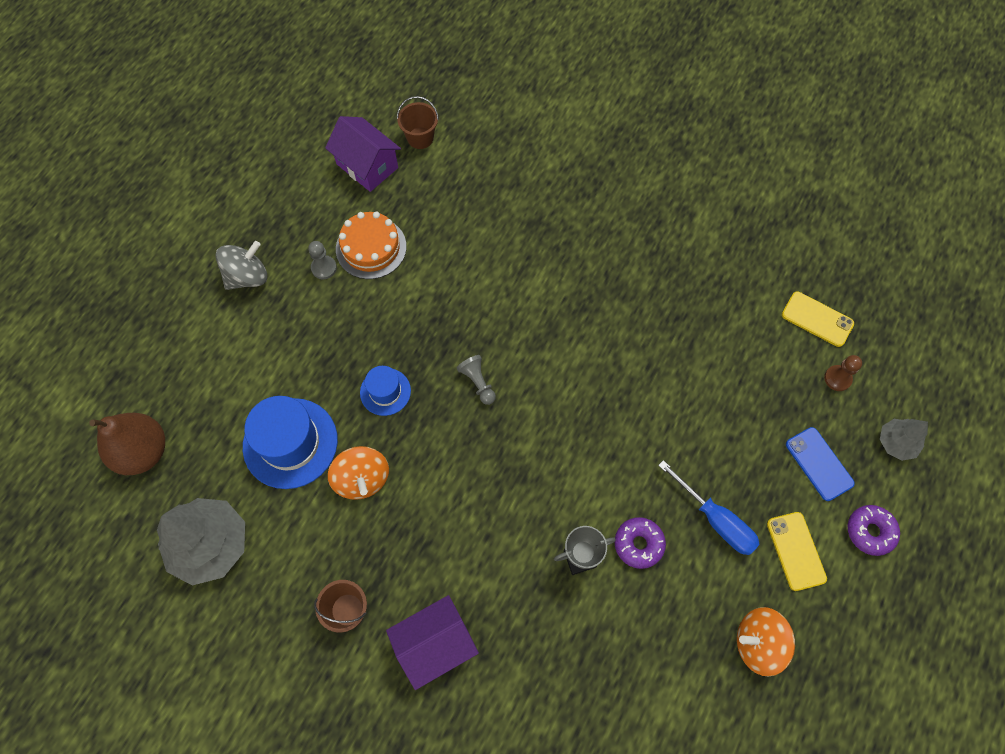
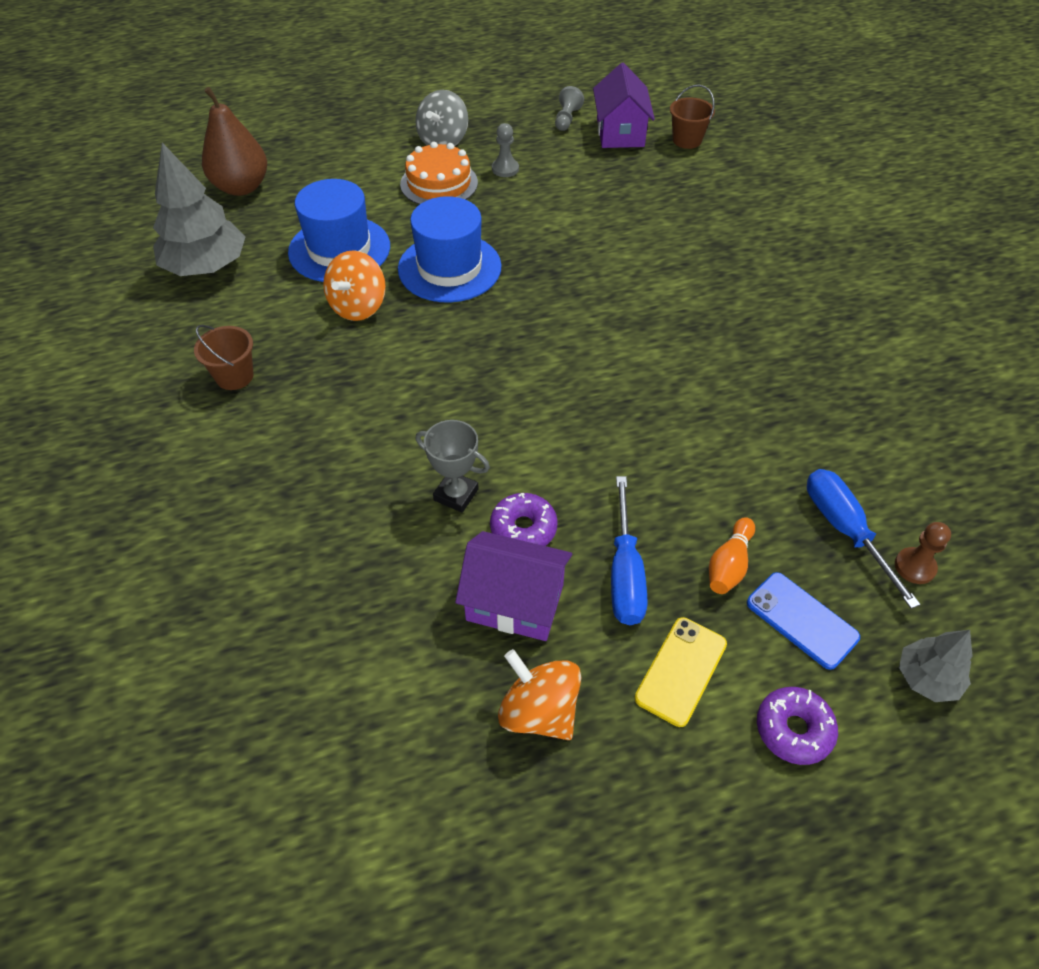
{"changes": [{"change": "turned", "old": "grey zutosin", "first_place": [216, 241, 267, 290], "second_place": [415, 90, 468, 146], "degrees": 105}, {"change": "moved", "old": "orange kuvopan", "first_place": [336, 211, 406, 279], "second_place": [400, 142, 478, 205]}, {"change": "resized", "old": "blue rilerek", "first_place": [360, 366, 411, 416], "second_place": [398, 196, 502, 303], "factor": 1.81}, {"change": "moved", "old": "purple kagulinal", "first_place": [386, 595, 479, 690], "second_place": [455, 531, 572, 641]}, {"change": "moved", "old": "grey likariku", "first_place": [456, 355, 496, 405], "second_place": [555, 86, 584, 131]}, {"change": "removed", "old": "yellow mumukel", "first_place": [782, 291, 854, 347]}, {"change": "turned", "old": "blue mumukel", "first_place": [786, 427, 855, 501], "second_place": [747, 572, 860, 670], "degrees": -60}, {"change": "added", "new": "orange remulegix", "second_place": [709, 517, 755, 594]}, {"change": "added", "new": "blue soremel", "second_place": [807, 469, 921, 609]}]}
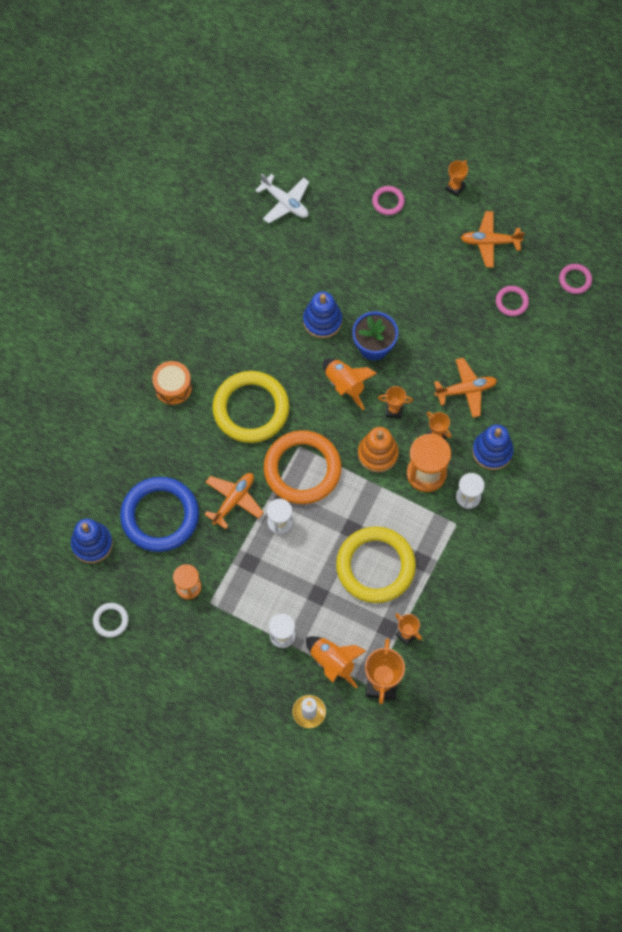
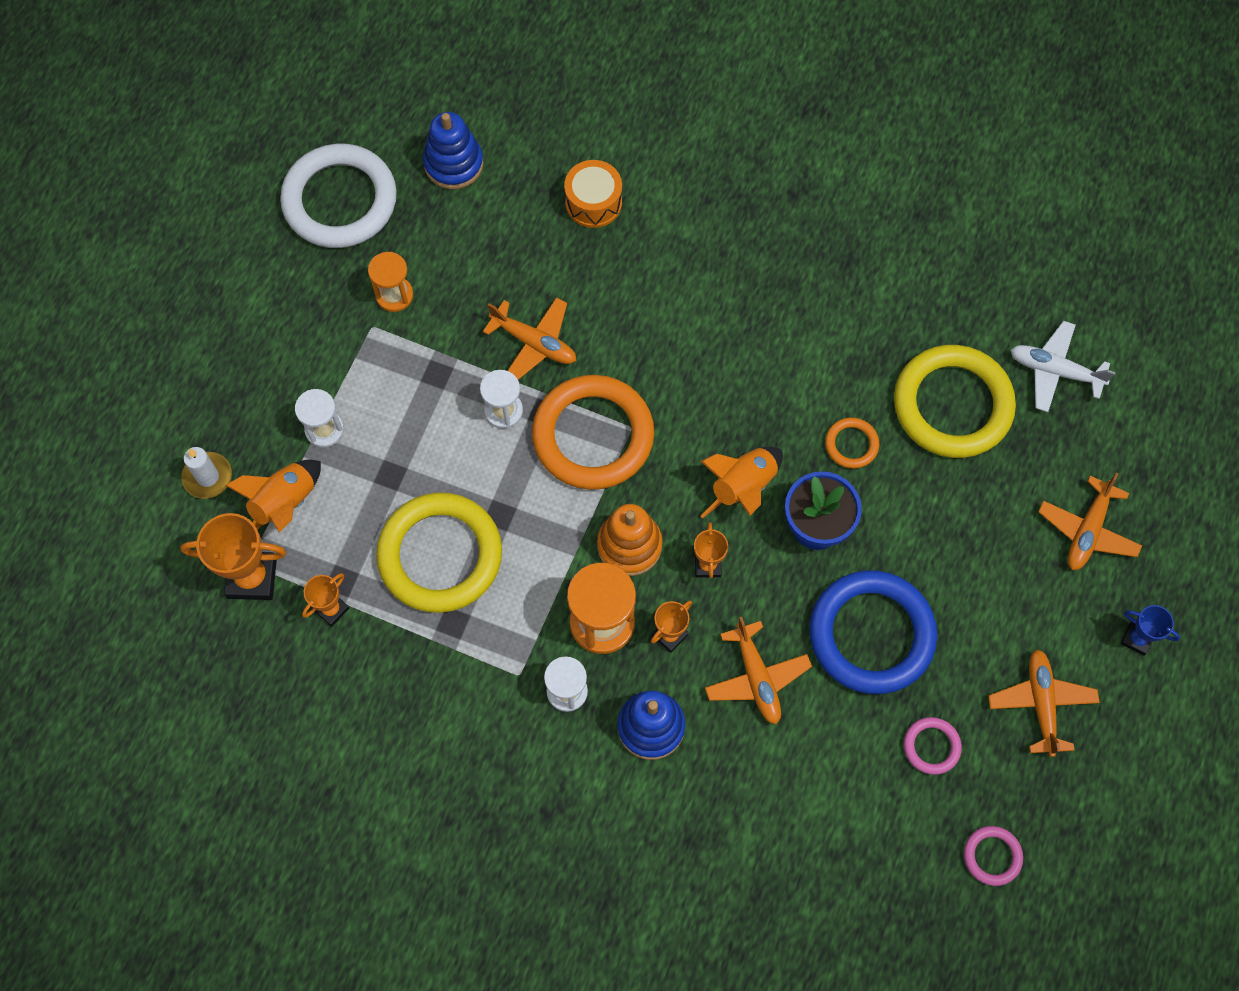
{"changes": [{"change": "resized", "old": "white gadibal", "first_place": [93, 603, 129, 637], "second_place": [280, 144, 397, 248], "factor": 2.25}, {"change": "moved", "old": "blue gadibal", "first_place": [120, 477, 199, 552], "second_place": [809, 570, 937, 694]}, {"change": "moved", "old": "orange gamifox", "first_place": [152, 361, 192, 405], "second_place": [564, 160, 622, 228]}, {"change": "moved", "old": "yellow gadibal", "first_place": [212, 371, 289, 443], "second_place": [894, 345, 1016, 458]}, {"change": "turned", "old": "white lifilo", "first_place": [255, 173, 309, 224], "second_place": [1010, 321, 1115, 412], "degrees": 75}, {"change": "replaced", "old": "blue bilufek", "new": "orange gadibal", "first_place": [303, 291, 342, 338], "second_place": [825, 418, 879, 469]}, {"change": "replaced", "old": "pink gadibal", "new": "orange lifilo", "first_place": [372, 186, 405, 215], "second_place": [1038, 473, 1142, 570]}, {"change": "recoloured", "old": "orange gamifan", "new": "blue gamifan", "first_place": [445, 160, 468, 197], "second_place": [1121, 605, 1180, 656]}]}
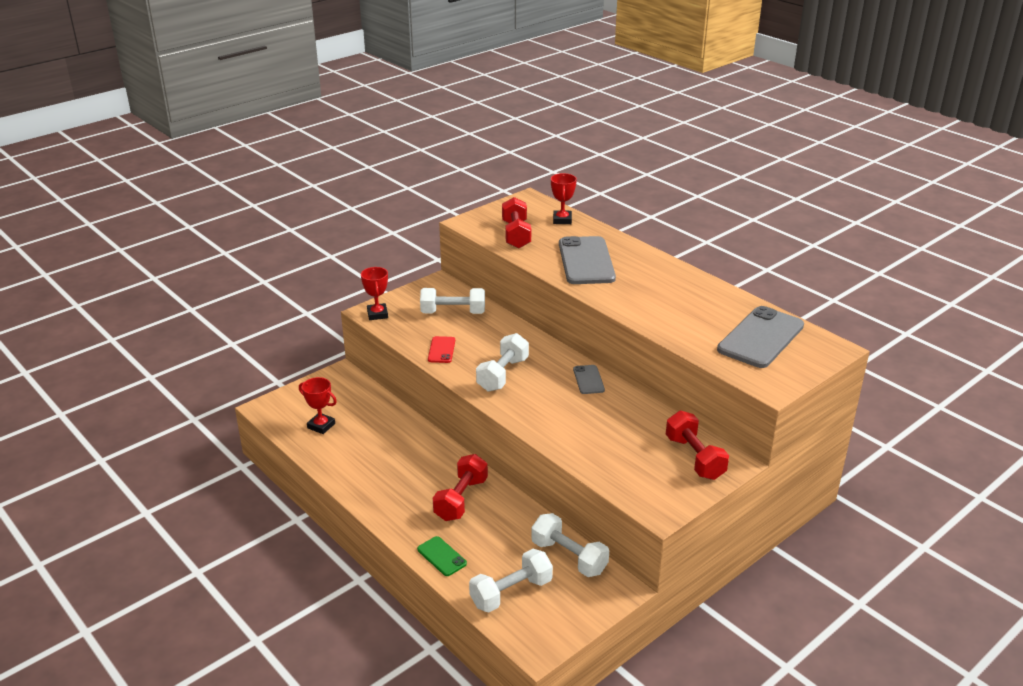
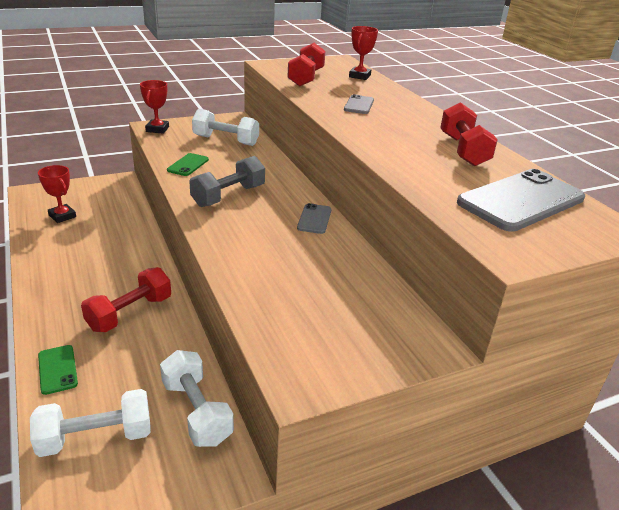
{"changes": [{"change": "recoloured", "old": "red mumukel", "new": "green mumukel", "first_place": [428, 336, 455, 363], "second_place": [167, 153, 209, 176]}, {"change": "recoloured", "old": "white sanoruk", "new": "grey sanoruk", "first_place": [476, 333, 529, 392], "second_place": [189, 156, 265, 207]}, {"change": "resized", "old": "grey mumukel", "first_place": [559, 236, 616, 284], "second_place": [344, 94, 374, 114], "factor": 0.48}, {"change": "moved", "old": "red sanoruk", "first_place": [666, 411, 729, 480], "second_place": [440, 102, 498, 166]}]}
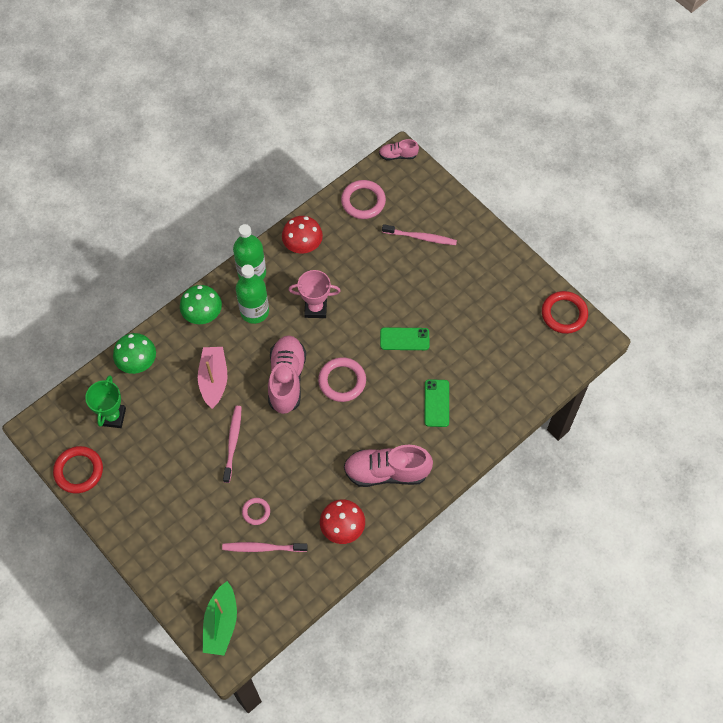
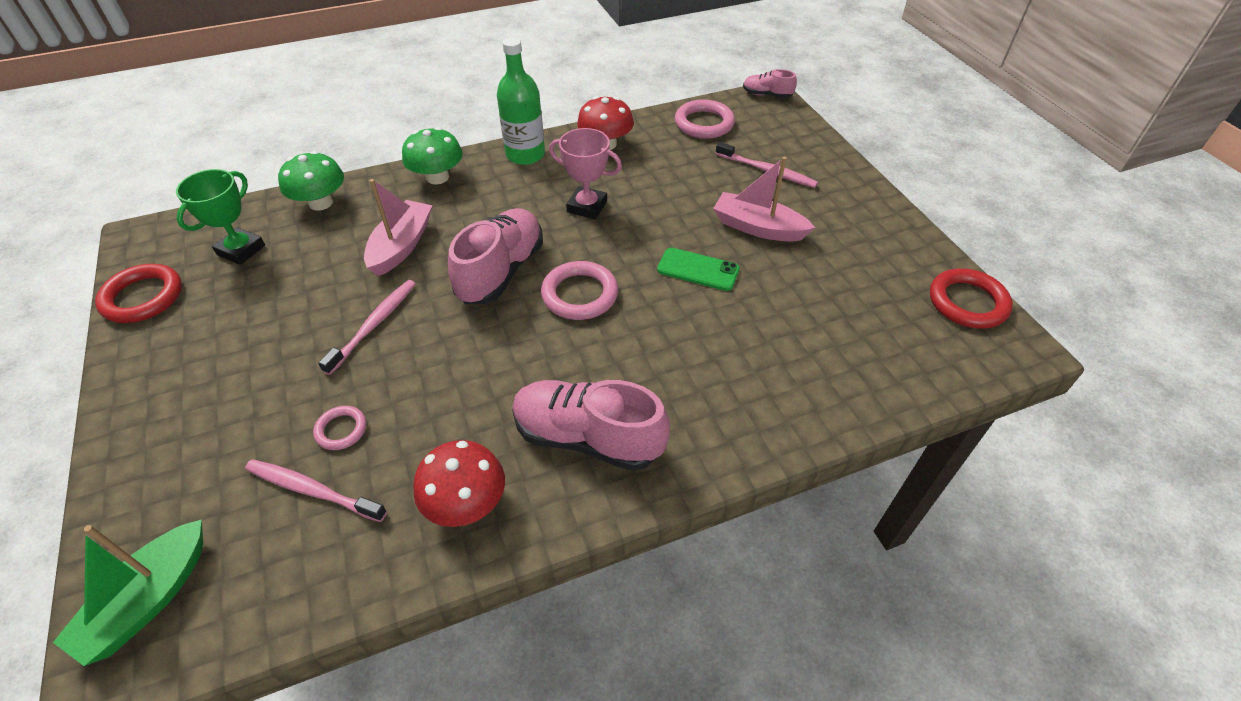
{"changes": [{"change": "removed", "old": "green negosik", "first_place": [236, 265, 269, 324]}, {"change": "removed", "old": "green mumukel", "first_place": [424, 379, 449, 427]}, {"change": "added", "new": "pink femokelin", "second_place": [713, 157, 815, 242]}]}
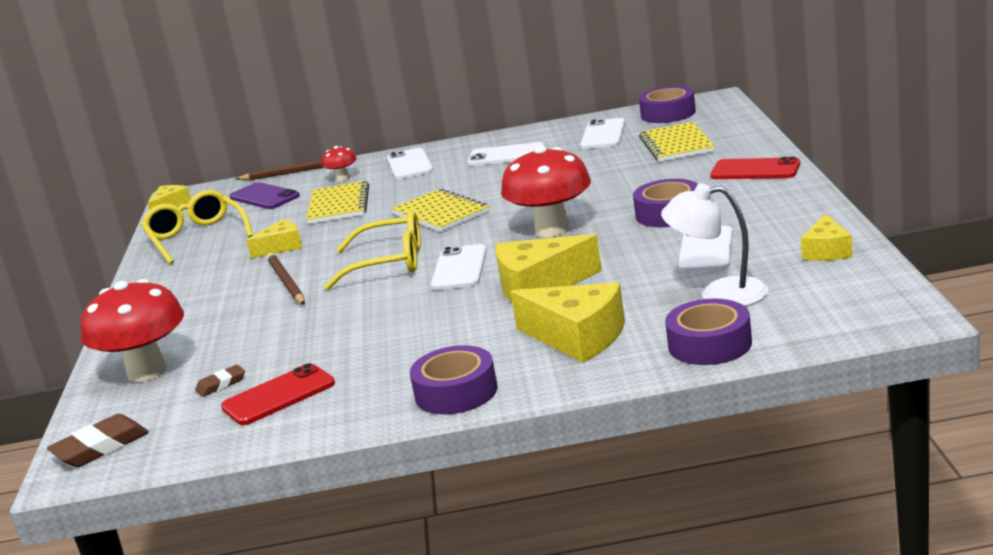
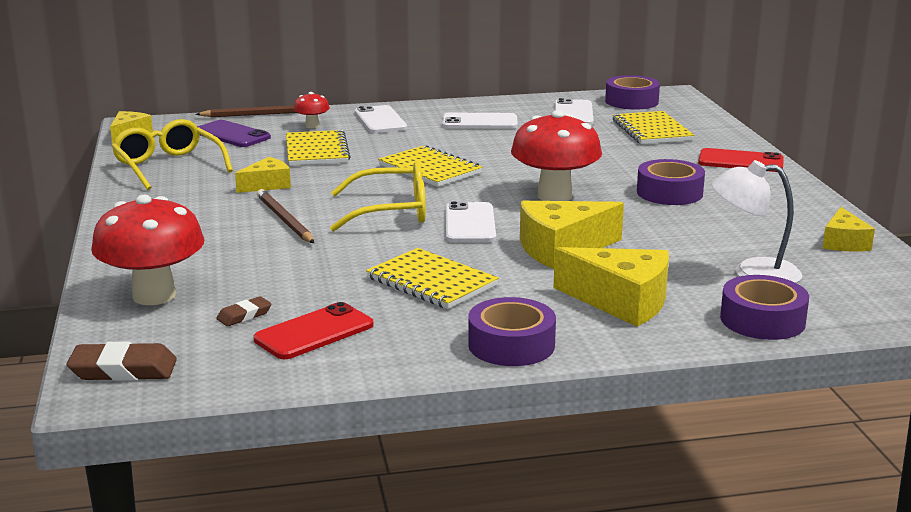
{"changes": [{"change": "turned", "old": "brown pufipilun", "first_place": [47, 414, 149, 467], "second_place": [67, 342, 177, 381], "degrees": 45}, {"change": "removed", "old": "white mumukel", "first_place": [678, 226, 733, 272]}, {"change": "added", "new": "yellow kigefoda", "second_place": [366, 248, 499, 309]}]}
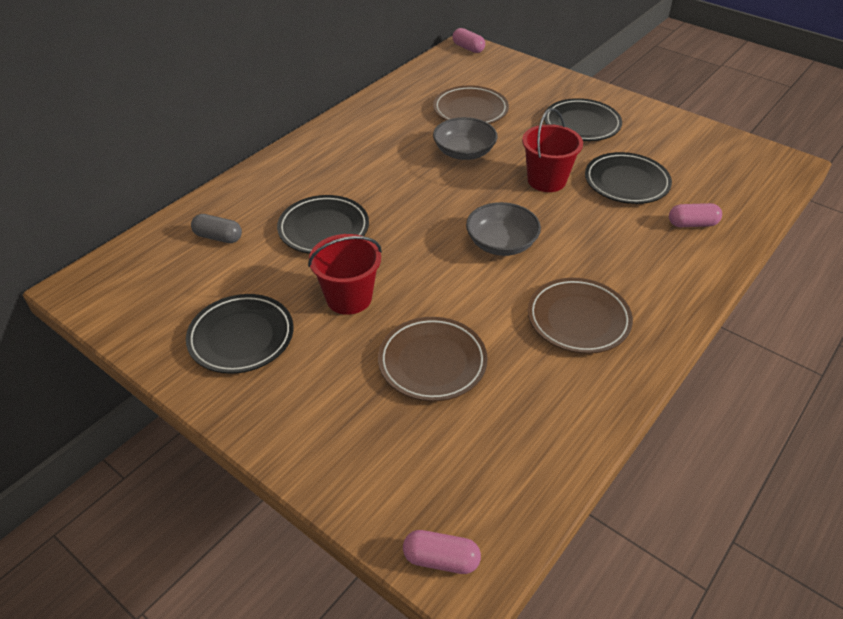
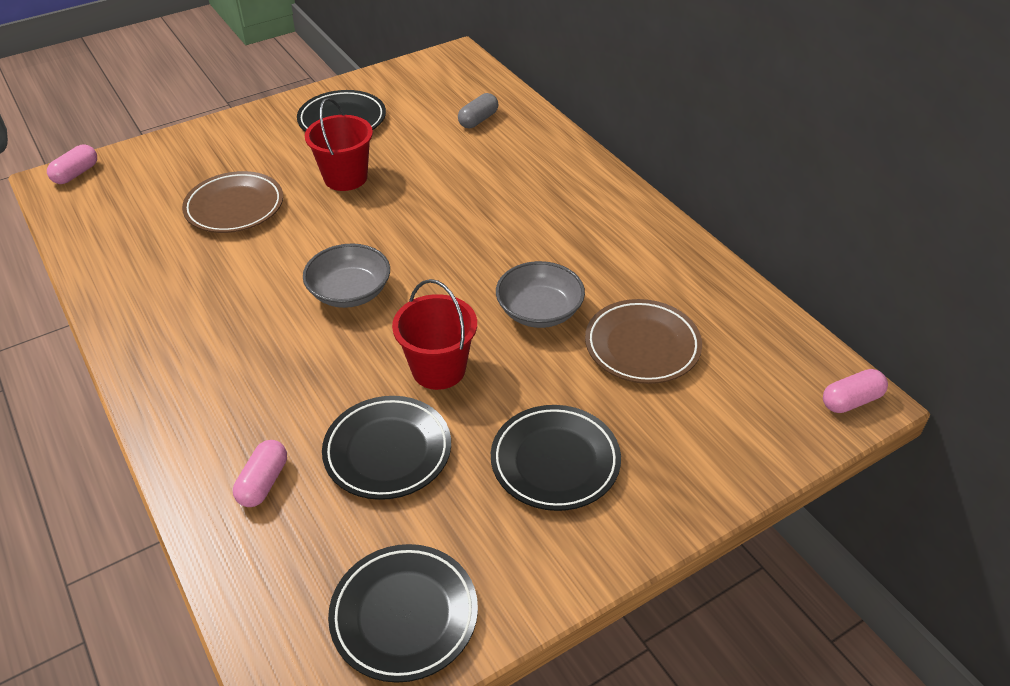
{"changes": [{"change": "moved", "old": "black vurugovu", "first_place": [277, 195, 369, 254], "second_place": [328, 544, 478, 683]}, {"change": "removed", "old": "brown vurugovu", "first_place": [528, 278, 633, 354]}]}
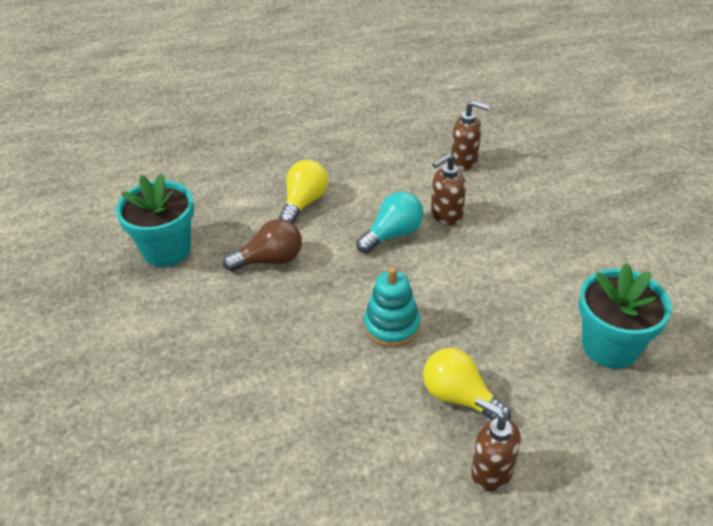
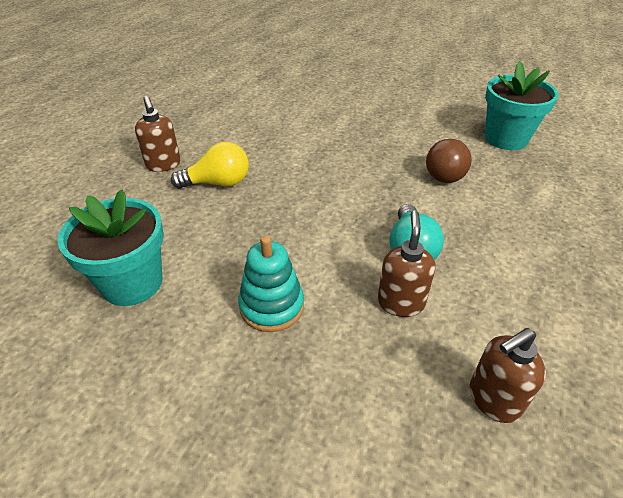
{"changes": [{"change": "removed", "old": "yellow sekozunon", "first_place": [279, 160, 328, 224]}, {"change": "moved", "old": "turquoise bilufek", "first_place": [364, 267, 420, 348], "second_place": [238, 236, 304, 332]}, {"change": "turned", "old": "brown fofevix", "first_place": [471, 398, 521, 491], "second_place": [135, 96, 181, 172], "degrees": 75}]}
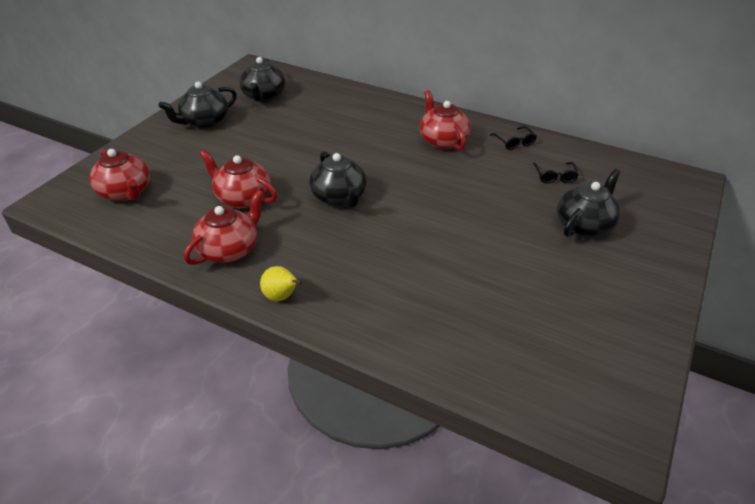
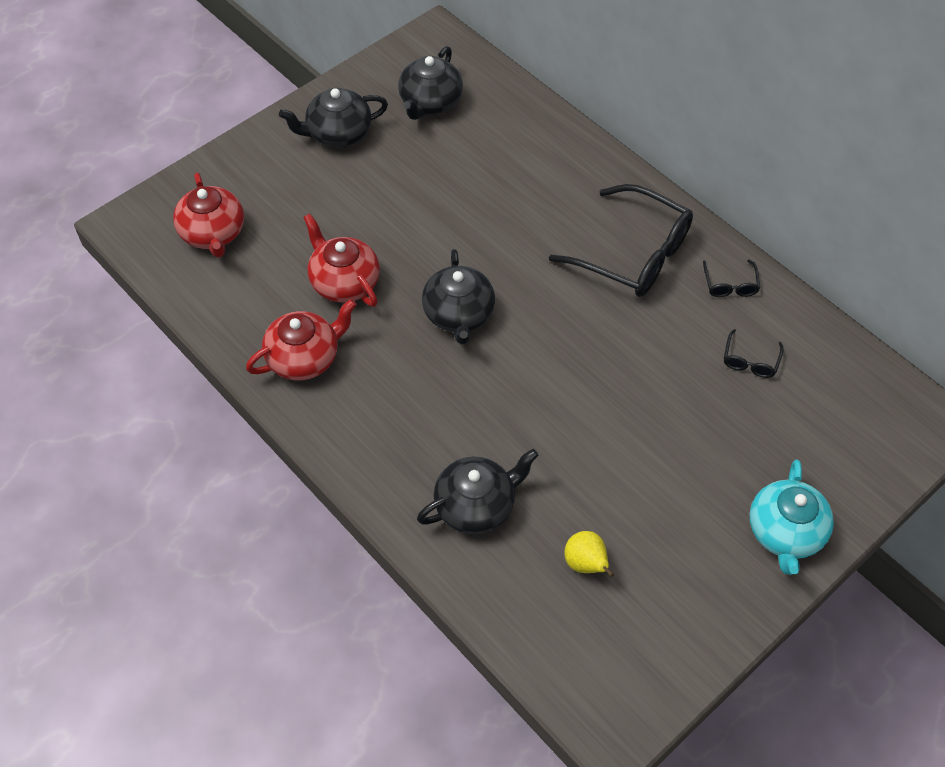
{"changes": [{"change": "moved", "old": "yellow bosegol", "first_place": [260, 266, 302, 301], "second_place": [564, 531, 614, 577]}, {"change": "replaced", "old": "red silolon", "new": "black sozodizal", "first_place": [419, 90, 471, 151], "second_place": [549, 184, 693, 297]}, {"change": "moved", "old": "black silolon", "first_place": [557, 169, 621, 237], "second_place": [417, 449, 539, 534]}, {"change": "added", "new": "turquoise silolon", "second_place": [750, 459, 834, 575]}]}
